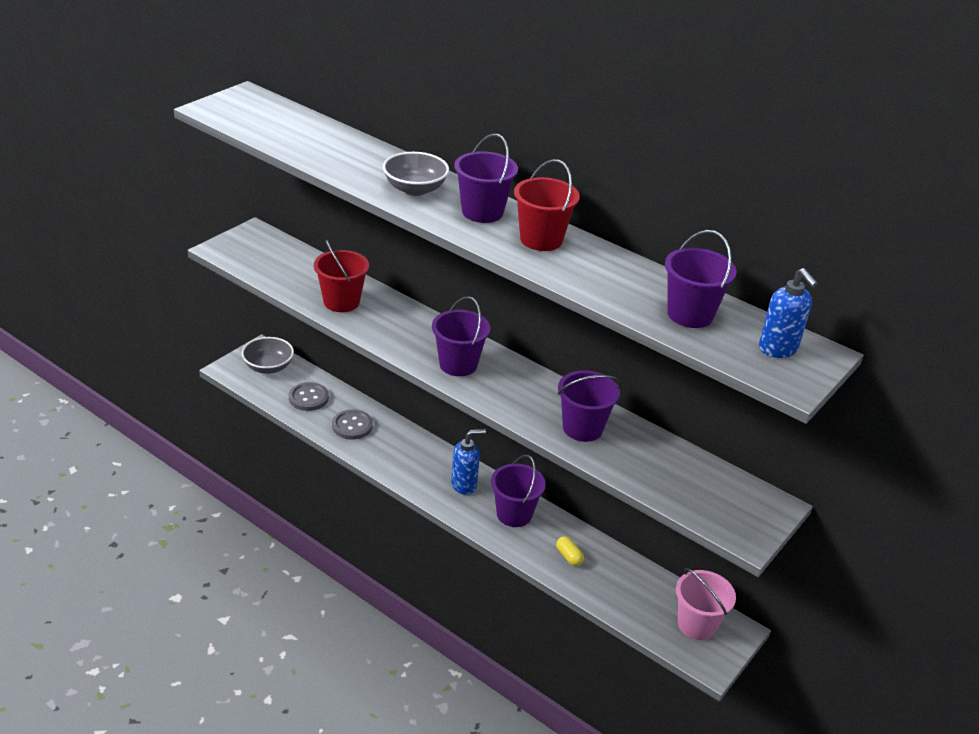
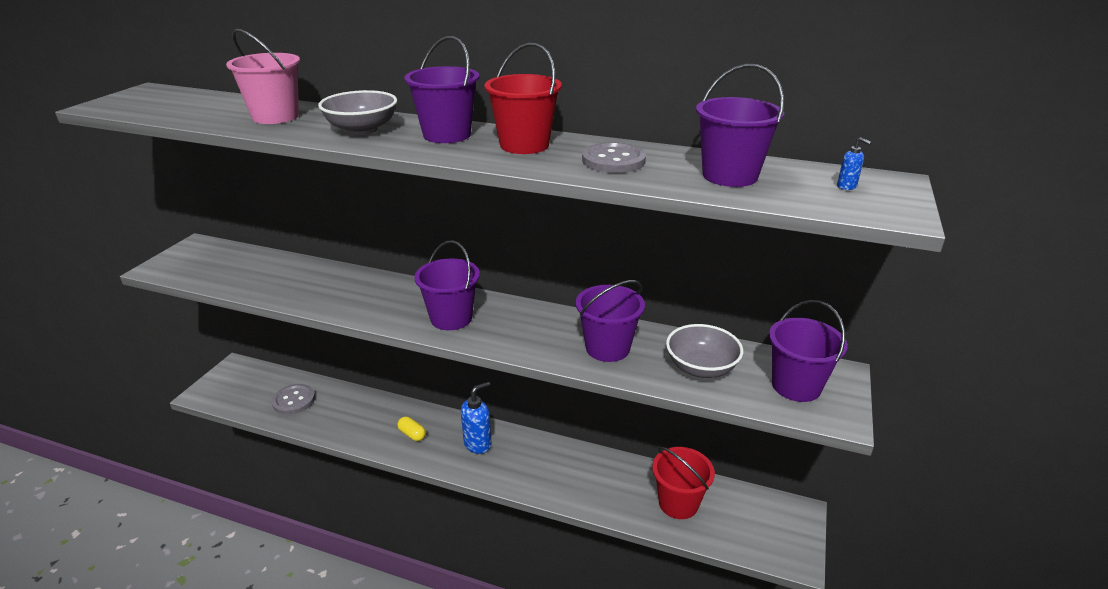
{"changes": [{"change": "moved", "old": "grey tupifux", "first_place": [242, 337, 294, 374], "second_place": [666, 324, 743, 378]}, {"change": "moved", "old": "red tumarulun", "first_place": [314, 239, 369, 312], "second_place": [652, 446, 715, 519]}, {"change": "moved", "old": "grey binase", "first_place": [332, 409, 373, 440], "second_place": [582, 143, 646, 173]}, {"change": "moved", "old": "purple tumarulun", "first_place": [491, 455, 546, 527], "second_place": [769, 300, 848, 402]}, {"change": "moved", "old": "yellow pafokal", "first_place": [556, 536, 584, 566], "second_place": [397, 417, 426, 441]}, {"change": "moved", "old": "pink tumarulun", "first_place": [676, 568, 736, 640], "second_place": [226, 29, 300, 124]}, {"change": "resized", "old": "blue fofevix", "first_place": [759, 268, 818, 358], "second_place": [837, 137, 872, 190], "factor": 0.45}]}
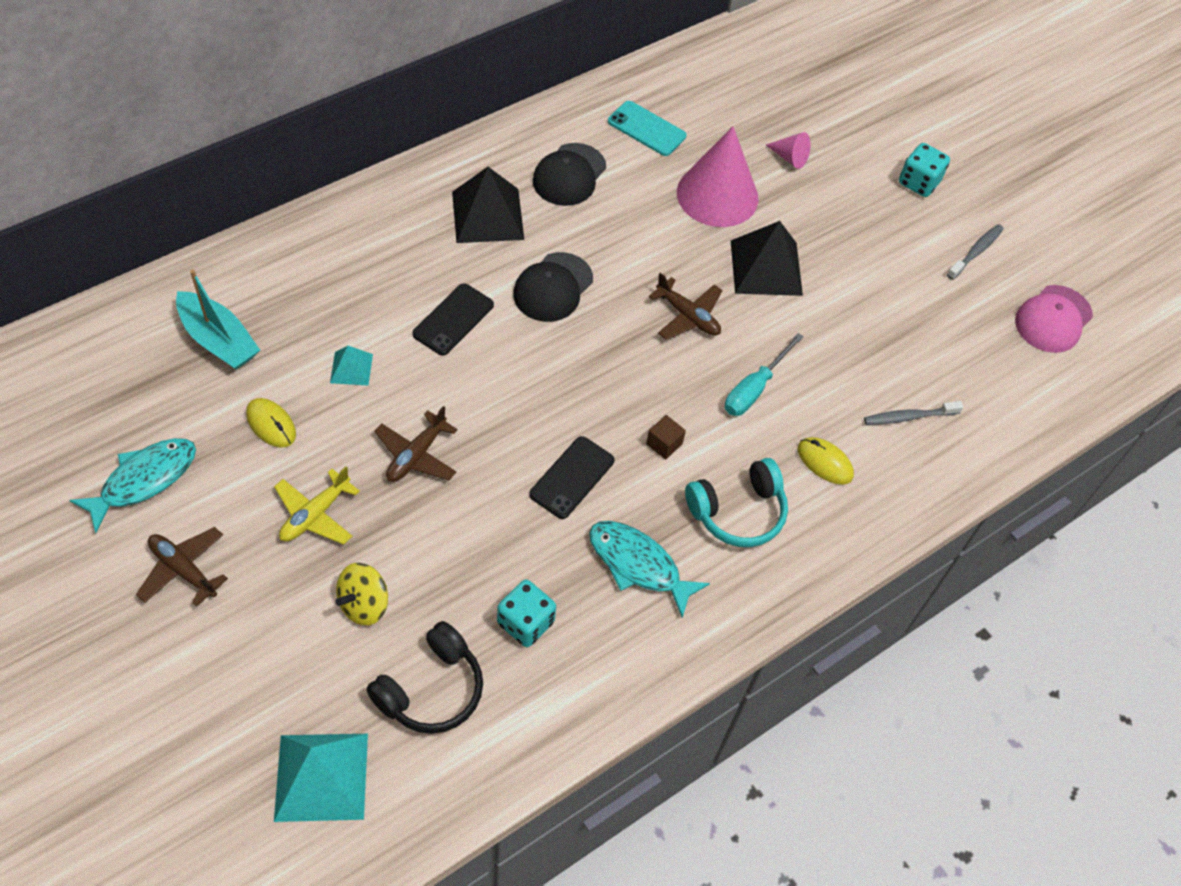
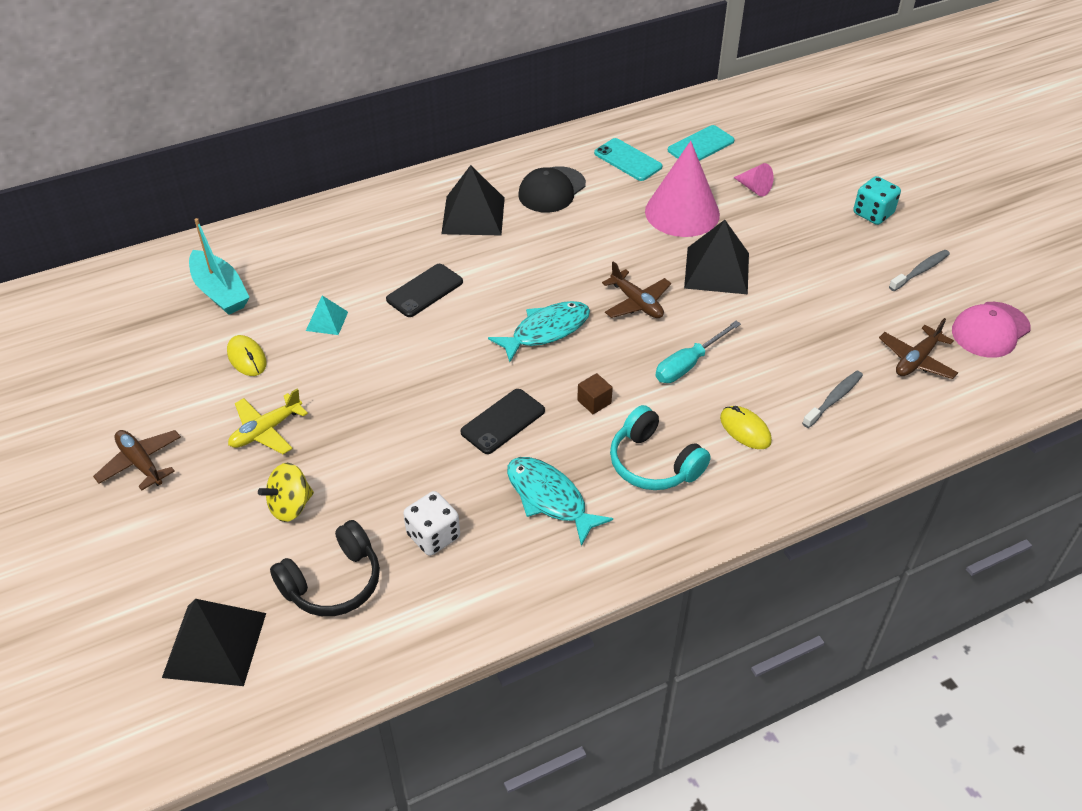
{"changes": [{"change": "moved", "old": "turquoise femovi", "first_place": [69, 438, 196, 533], "second_place": [488, 301, 590, 362]}, {"change": "recoloured", "old": "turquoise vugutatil", "new": "black vugutatil", "first_place": [274, 734, 368, 822], "second_place": [162, 599, 266, 686]}, {"change": "moved", "old": "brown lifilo", "first_place": [374, 406, 458, 482], "second_place": [879, 318, 958, 379]}, {"change": "recoloured", "old": "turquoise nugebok", "new": "white nugebok", "first_place": [497, 580, 556, 647], "second_place": [403, 491, 460, 556]}, {"change": "removed", "old": "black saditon", "first_place": [513, 252, 593, 322]}, {"change": "turned", "old": "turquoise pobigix", "first_place": [685, 458, 788, 547], "second_place": [610, 405, 711, 490], "degrees": 60}, {"change": "turned", "old": "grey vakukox", "first_place": [864, 401, 963, 425], "second_place": [802, 371, 863, 428], "degrees": 135}, {"change": "added", "new": "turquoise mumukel", "second_place": [668, 125, 735, 161]}]}
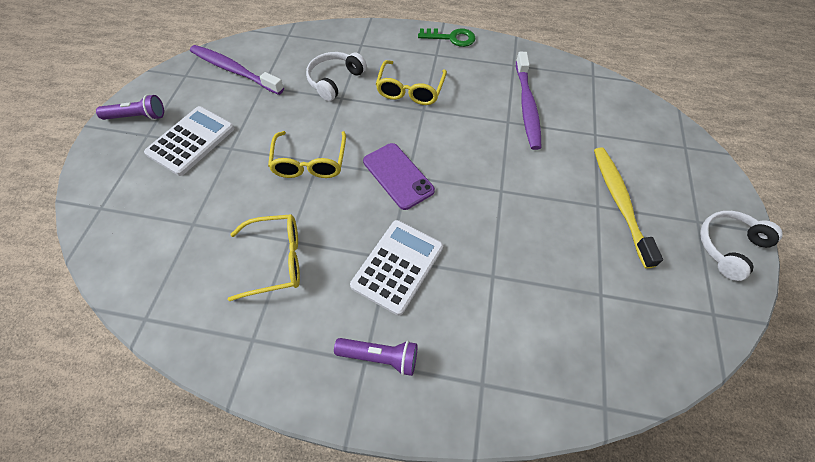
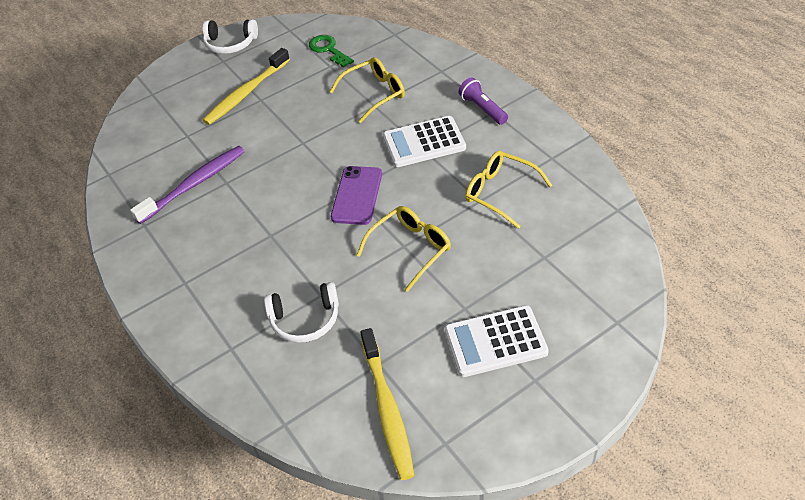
{"changes": [{"change": "removed", "old": "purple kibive", "first_place": [96, 95, 164, 120]}, {"change": "recoloured", "old": "purple vakukox", "new": "yellow vakukox", "first_place": [190, 45, 284, 95], "second_place": [360, 328, 414, 480]}, {"change": "moved", "old": "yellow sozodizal", "first_place": [376, 60, 447, 105], "second_place": [329, 57, 405, 123]}, {"change": "moved", "old": "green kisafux", "first_place": [418, 28, 476, 47], "second_place": [309, 35, 354, 67]}]}
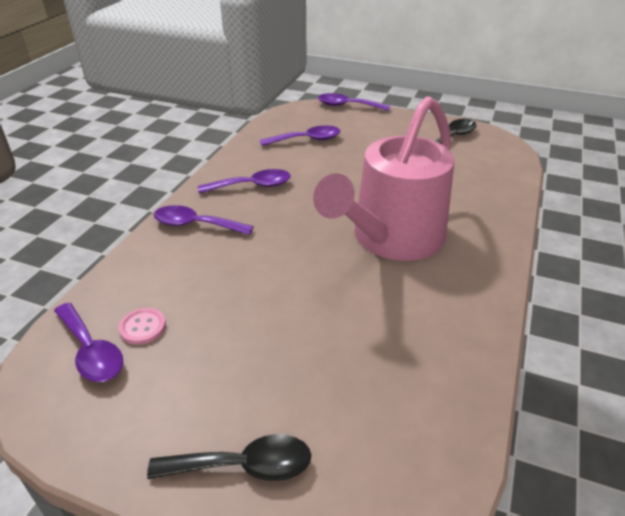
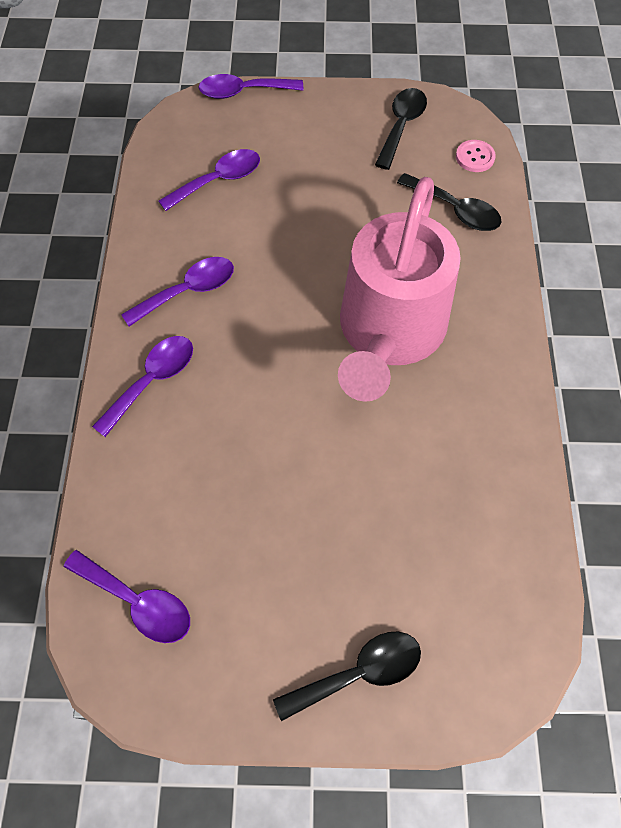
{"changes": [{"change": "moved", "old": "pink binase", "first_place": [119, 308, 166, 345], "second_place": [456, 140, 496, 172]}, {"change": "turned", "old": "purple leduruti", "first_place": [154, 205, 254, 235], "second_place": [92, 336, 193, 437], "degrees": 135}, {"change": "added", "new": "black leduruti", "second_place": [397, 173, 501, 231]}]}
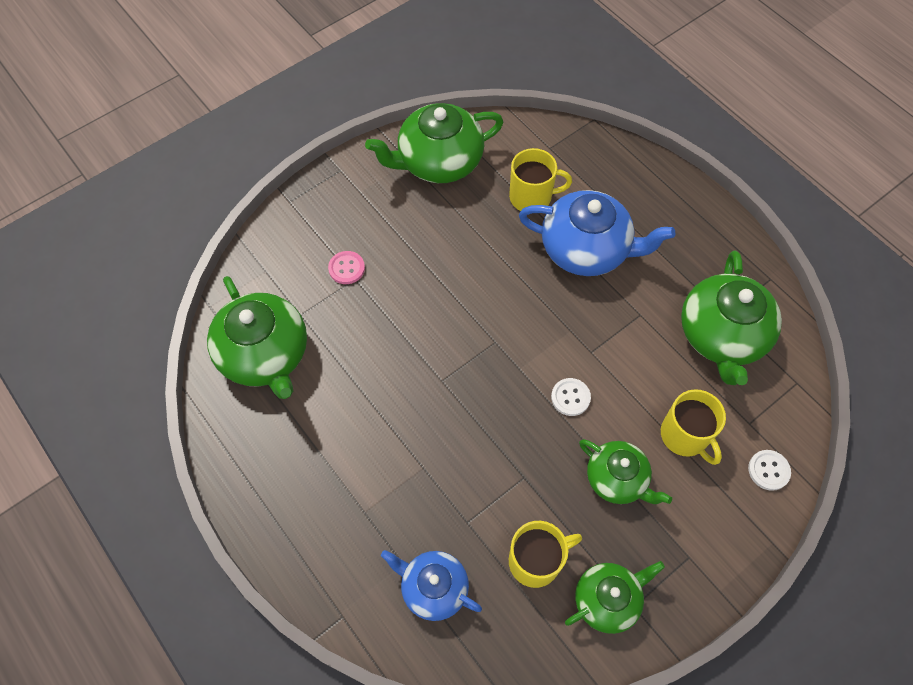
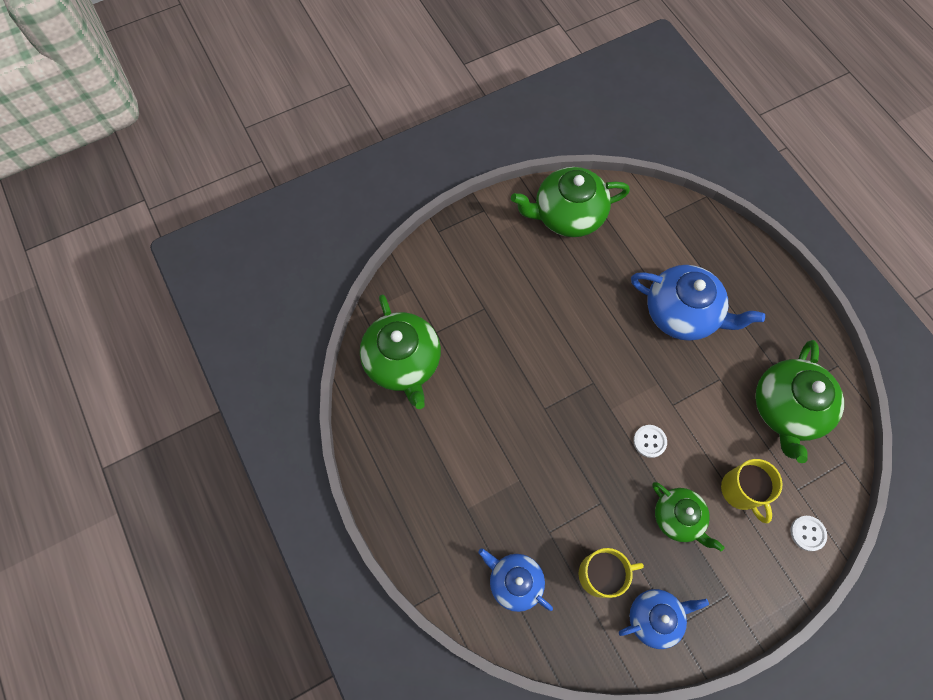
{"changes": [{"change": "removed", "old": "pink binase", "first_place": [328, 251, 365, 284]}, {"change": "removed", "old": "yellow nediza", "first_place": [509, 148, 572, 211]}, {"change": "recoloured", "old": "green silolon", "new": "blue silolon", "first_place": [565, 561, 665, 634], "second_place": [619, 589, 709, 649]}]}
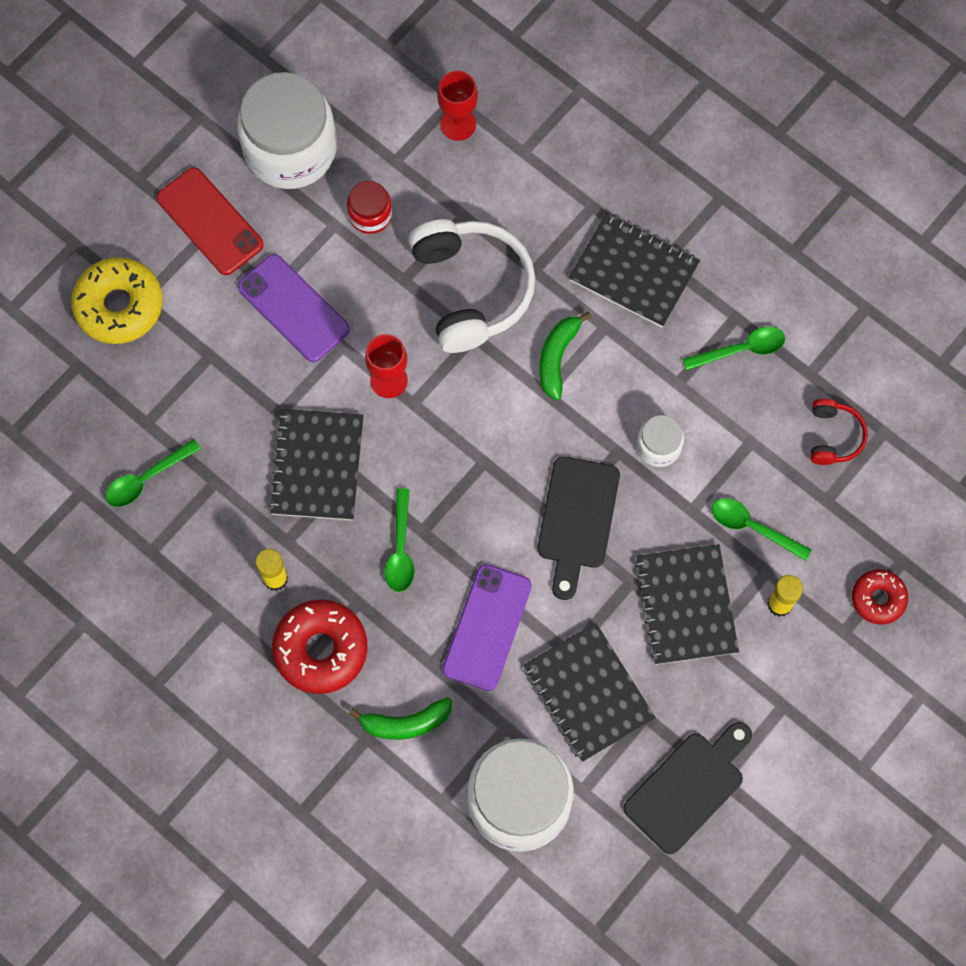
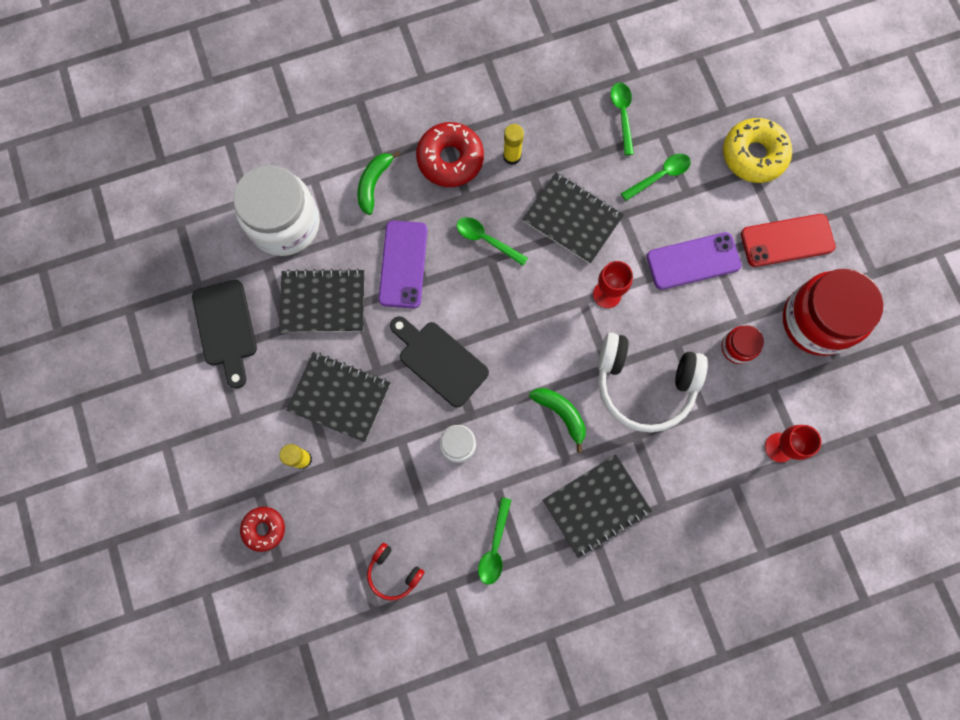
{"changes": [{"change": "recoloured", "old": "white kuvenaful", "new": "red kuvenaful", "first_place": [237, 72, 337, 189], "second_place": [783, 269, 883, 356]}, {"change": "turned", "old": "purple mumukel", "first_place": [443, 564, 532, 691], "second_place": [379, 221, 428, 308], "degrees": 45}, {"change": "moved", "old": "green leduruti", "first_place": [711, 498, 812, 561], "second_place": [621, 154, 691, 201]}]}
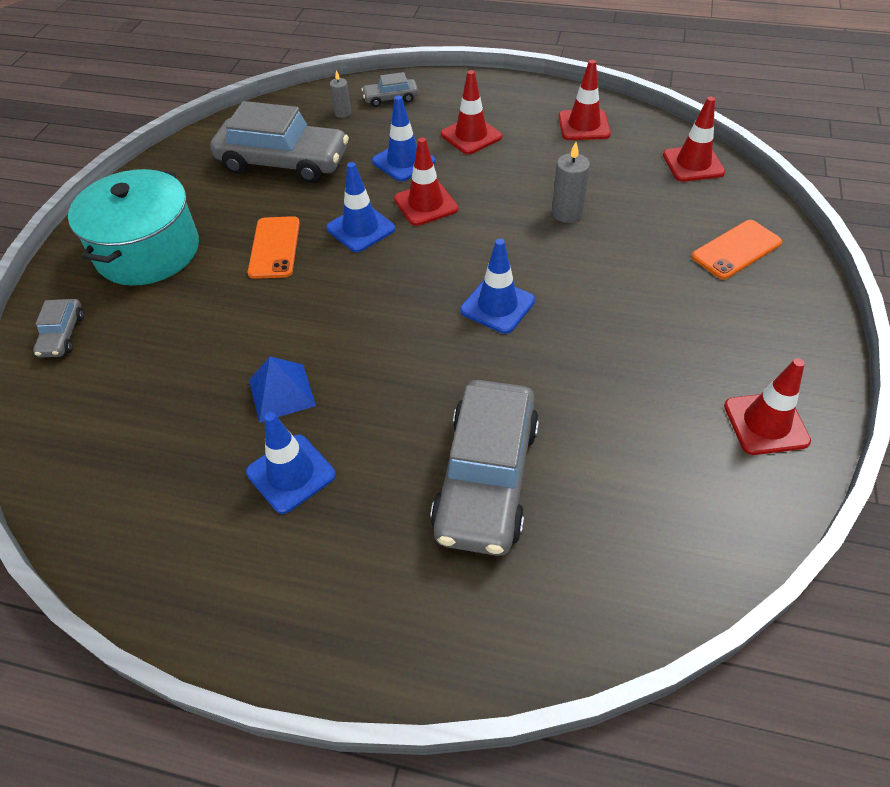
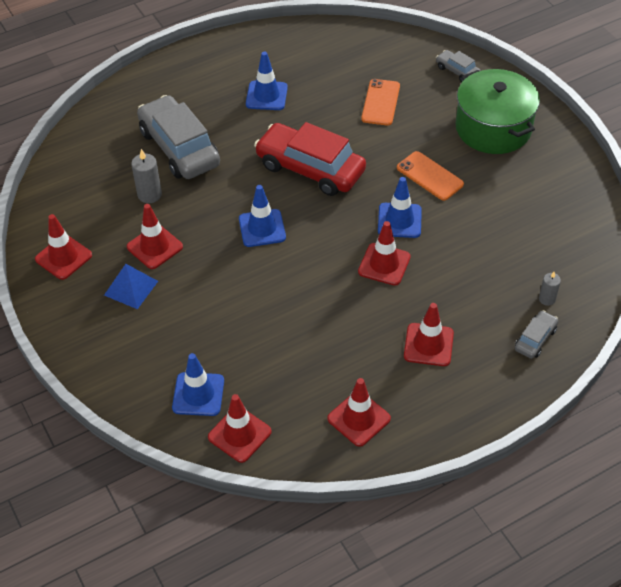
{"changes": [{"change": "recoloured", "old": "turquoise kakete", "new": "green kakete", "first_place": [68, 169, 199, 286], "second_place": [455, 69, 540, 154]}, {"change": "removed", "old": "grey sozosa", "first_place": [210, 101, 349, 183]}, {"change": "moved", "old": "blue vugutatil", "first_place": [249, 356, 316, 423], "second_place": [104, 264, 158, 309]}, {"change": "moved", "old": "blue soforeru", "first_place": [372, 96, 436, 181], "second_place": [172, 353, 224, 416]}, {"change": "moved", "old": "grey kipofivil", "first_place": [552, 142, 590, 223], "second_place": [131, 149, 162, 203]}, {"change": "moved", "old": "orange mumukel", "first_place": [692, 220, 782, 279], "second_place": [361, 79, 400, 126]}, {"change": "added", "new": "red soforeru", "second_place": [127, 204, 183, 269]}, {"change": "added", "new": "red sozosa", "second_place": [254, 122, 366, 196]}]}
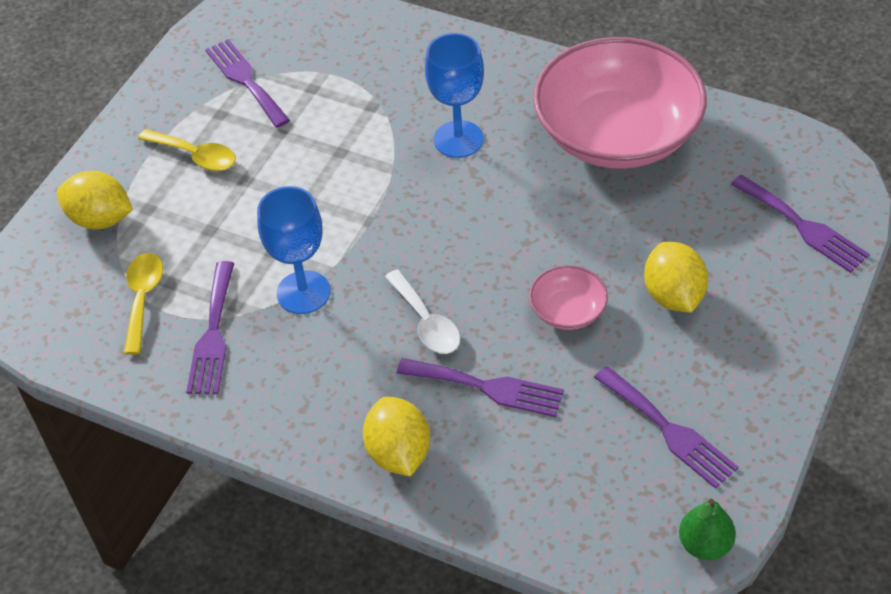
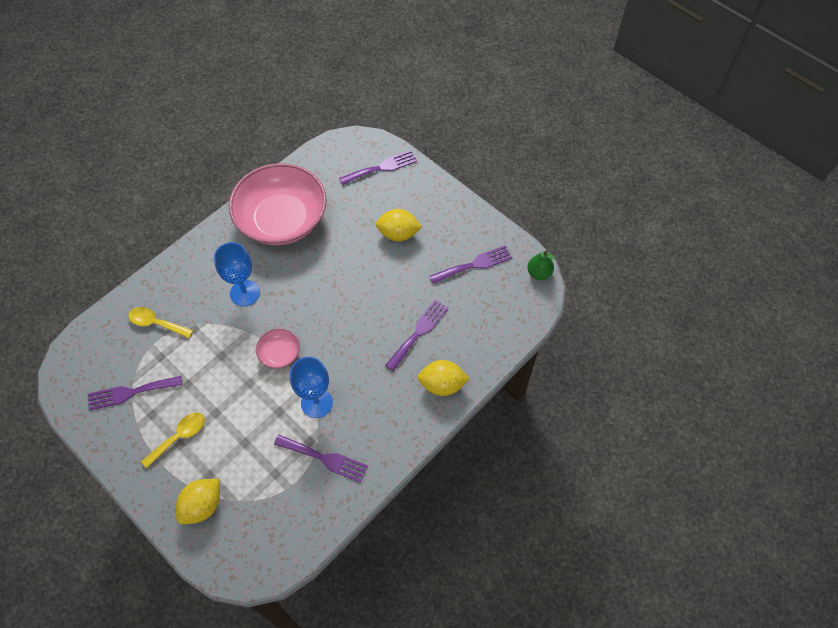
{"changes": [{"change": "moved", "old": "yellow leduruti", "first_place": [124, 253, 163, 355], "second_place": [128, 307, 193, 338]}, {"change": "removed", "old": "white leduruti", "first_place": [385, 269, 460, 354]}, {"change": "moved", "old": "pink tupifux", "first_place": [529, 265, 608, 330], "second_place": [256, 328, 300, 368]}]}
